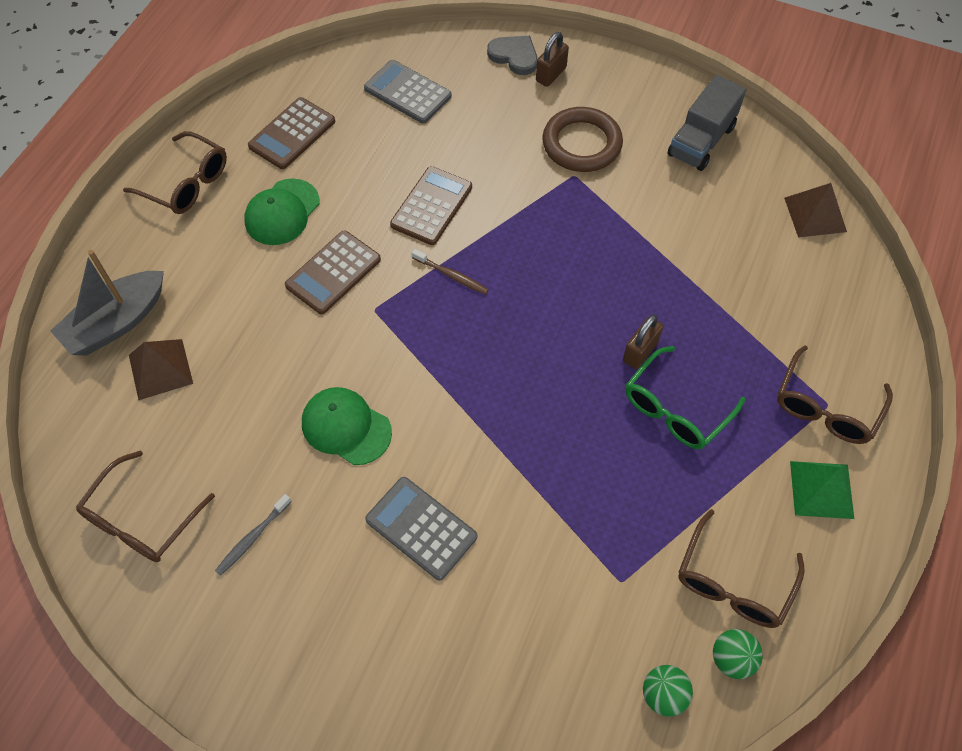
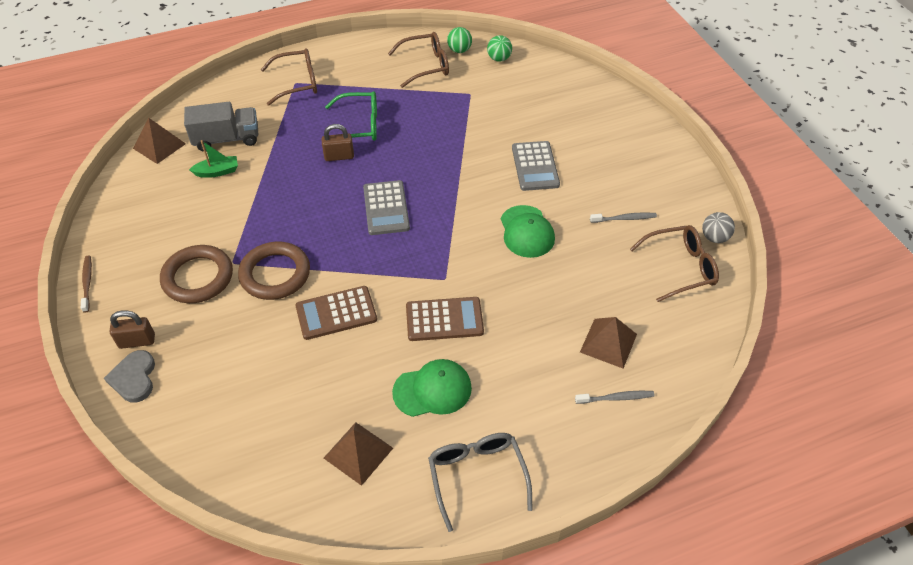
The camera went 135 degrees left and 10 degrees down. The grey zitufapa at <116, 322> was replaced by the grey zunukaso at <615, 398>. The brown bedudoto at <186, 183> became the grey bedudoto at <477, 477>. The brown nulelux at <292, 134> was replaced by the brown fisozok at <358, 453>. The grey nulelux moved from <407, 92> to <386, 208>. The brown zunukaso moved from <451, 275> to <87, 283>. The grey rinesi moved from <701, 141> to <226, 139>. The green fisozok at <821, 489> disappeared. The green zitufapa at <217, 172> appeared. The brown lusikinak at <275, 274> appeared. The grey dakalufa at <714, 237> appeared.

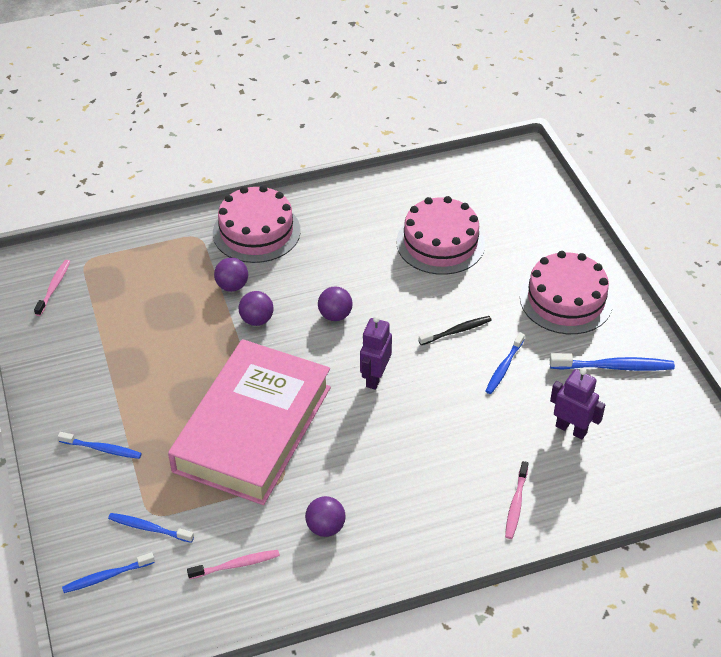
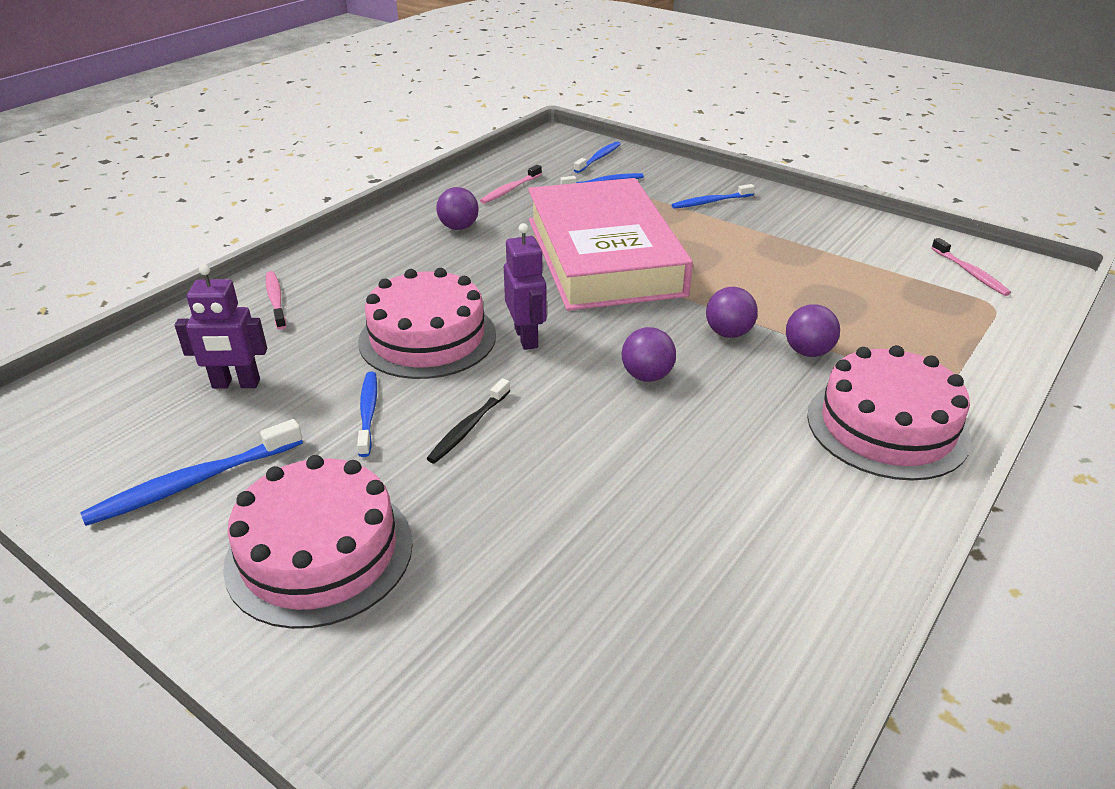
The camera went 145 degrees right and 10 degrees down. The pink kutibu moved from <440, 243> to <427, 338>.

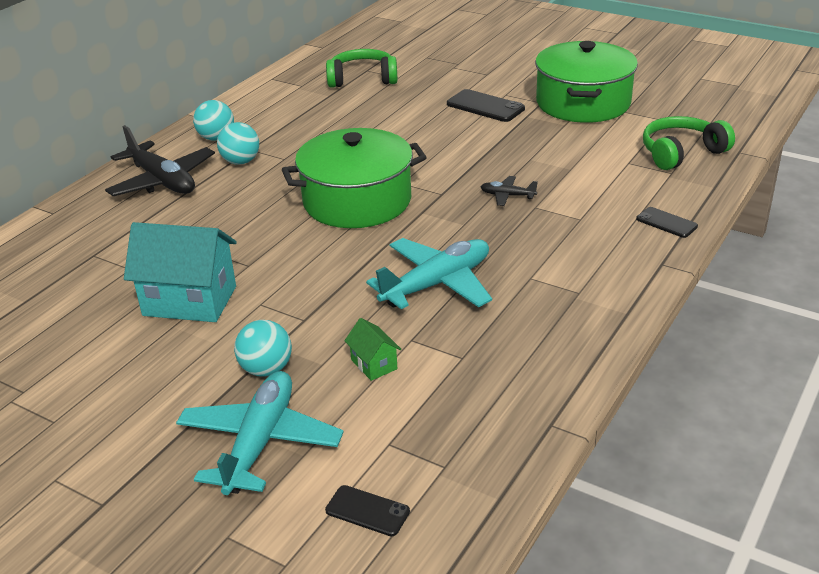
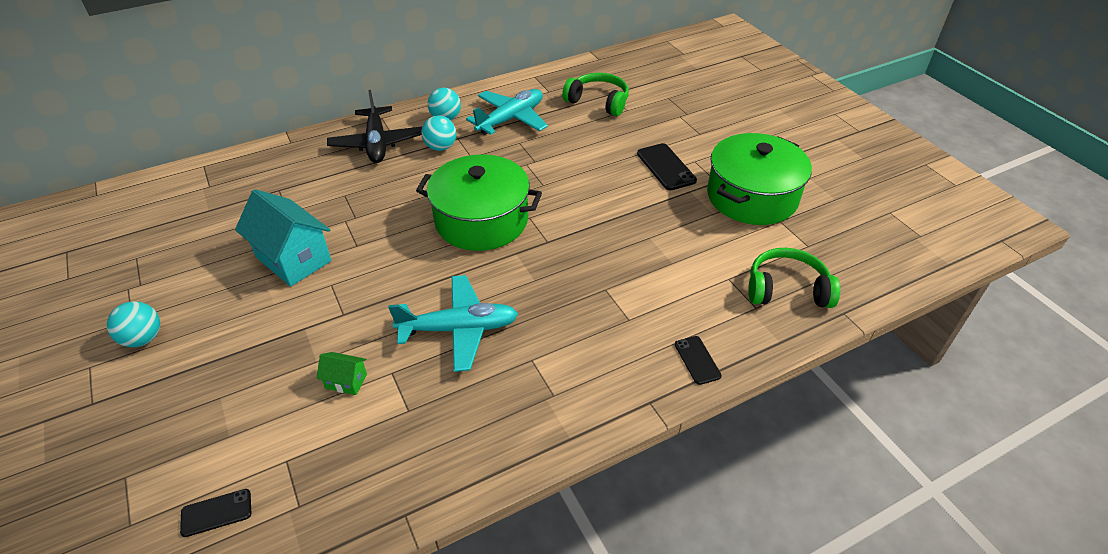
The camera went 30 degrees right and 10 degrees up. The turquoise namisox moved from <260, 442> to <511, 119>. The turquoise dakalufa moved from <266, 369> to <143, 338>. The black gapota at <367, 511> turned 75 degrees counterclockwise. The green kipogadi at <374, 364> turned 75 degrees counterclockwise. The black namisox at <507, 196> disappeared.

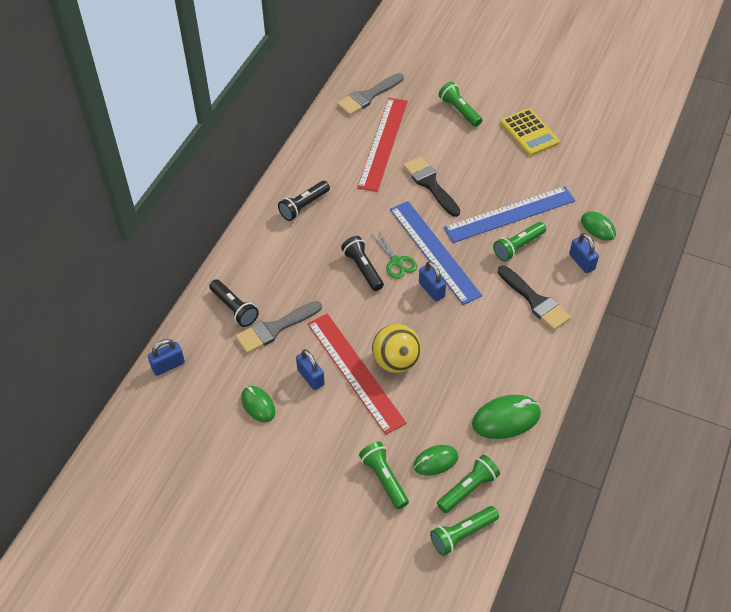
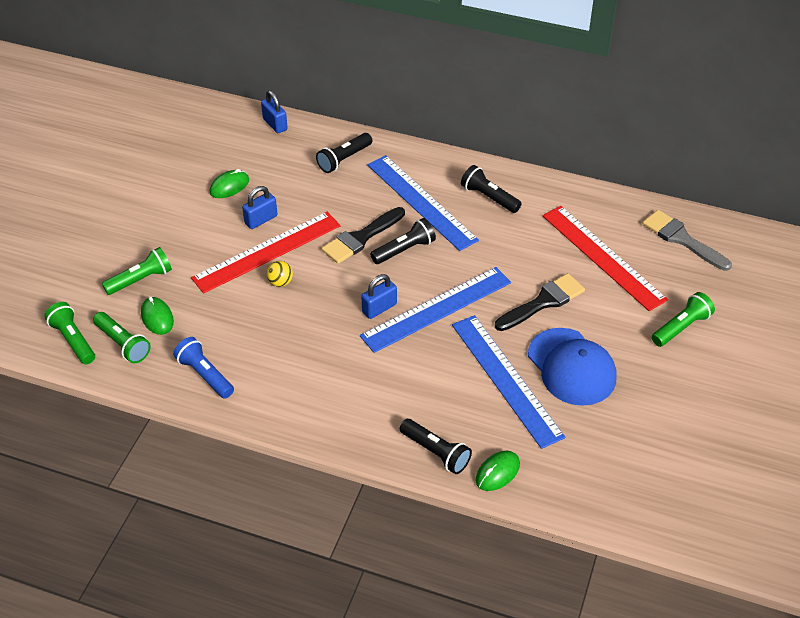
The camera went 85 degrees right and 5 degrees down. The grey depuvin at <274, 329> disappeared. The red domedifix at <383, 143> turned 45 degrees clockwise. The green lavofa at <396, 262> disappeared. The yellow dakalufa at <396, 361> changed to 0.50 times the size. The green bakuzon at <506, 419> was replaced by the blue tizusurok at <205, 375>. The green tizusurok at <518, 247> disappeared. The black depuvin moved from <535, 301> to <361, 238>. The yellow nulelux at <529, 133> disappeared. The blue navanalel at <582, 262> was replaced by the black tizusurok at <436, 452>. The blue domedifix at <421, 202> appeared. The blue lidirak at <571, 367> appeared.

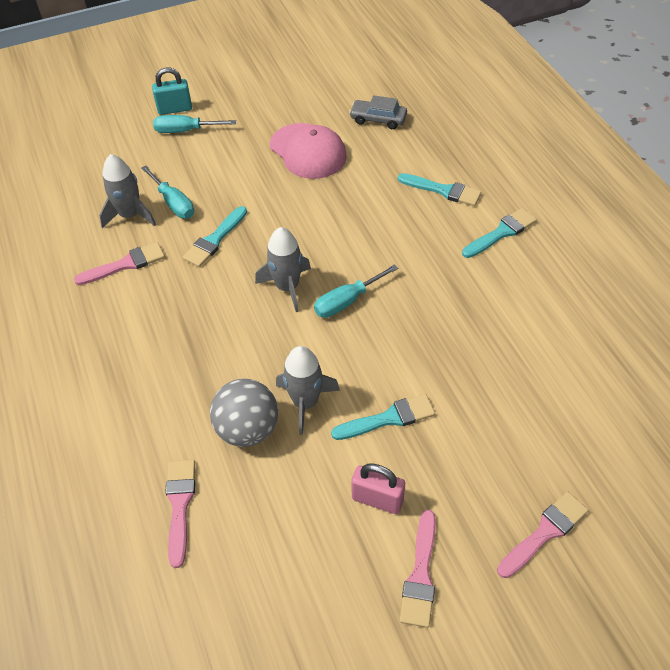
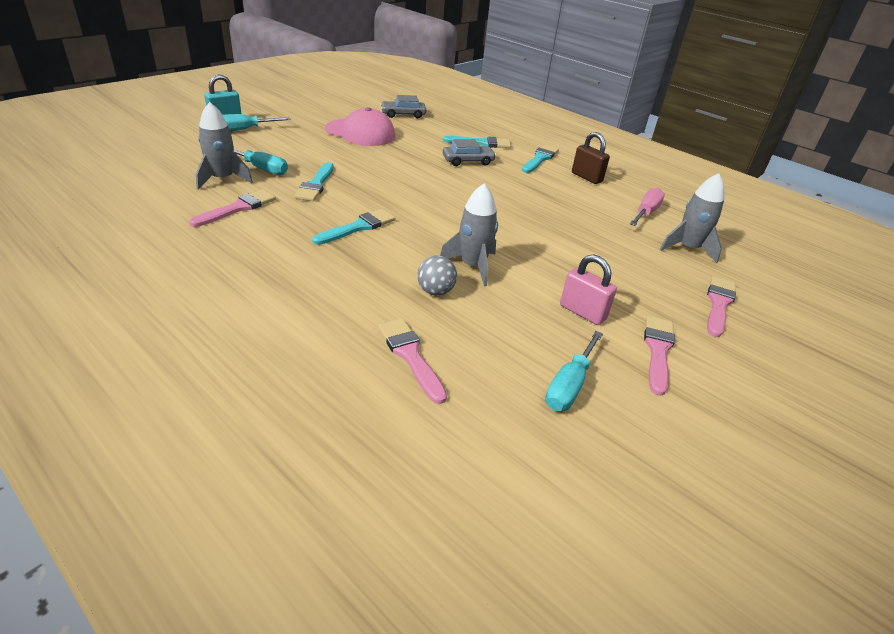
The camera went 30 degrees left and 15 degrees down. The grey dakalufa at <248, 429> changed to 0.60 times the size. The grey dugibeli moved from <287, 287> to <688, 248>. The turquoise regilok moved from <347, 301> to <569, 386>. The turquoise depuvin moved from <388, 418> to <358, 227>. The pink navanalel at <377, 499> turned 45 degrees clockwise. The pink depuvin at <420, 574> turned 150 degrees counterclockwise. The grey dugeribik at <468, 161> appeared. The brown navanalel at <586, 177> appeared. The pink regilok at <646, 212> appeared.

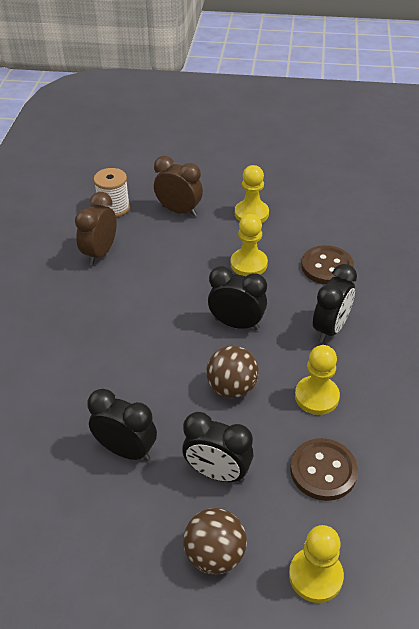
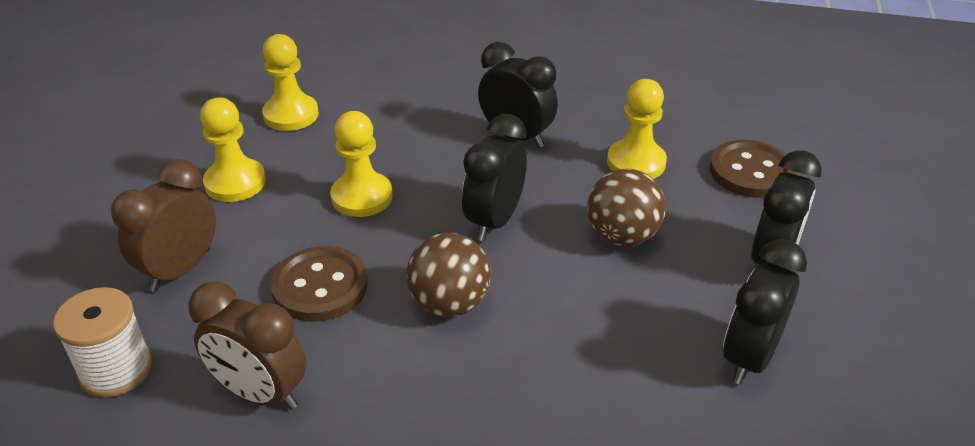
The camera went 85 degrees left and 5 degrees down. The brown dakalufa moved from <215, 555> to <449, 303>. The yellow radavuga moved from <315, 576> to <291, 115>. The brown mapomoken moved from <327, 267> to <320, 286>.

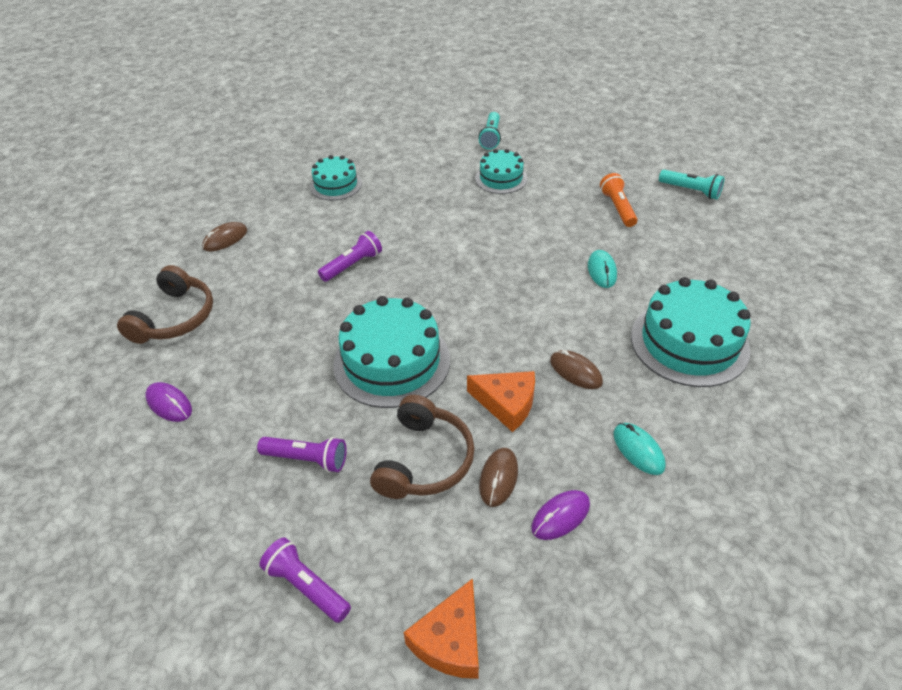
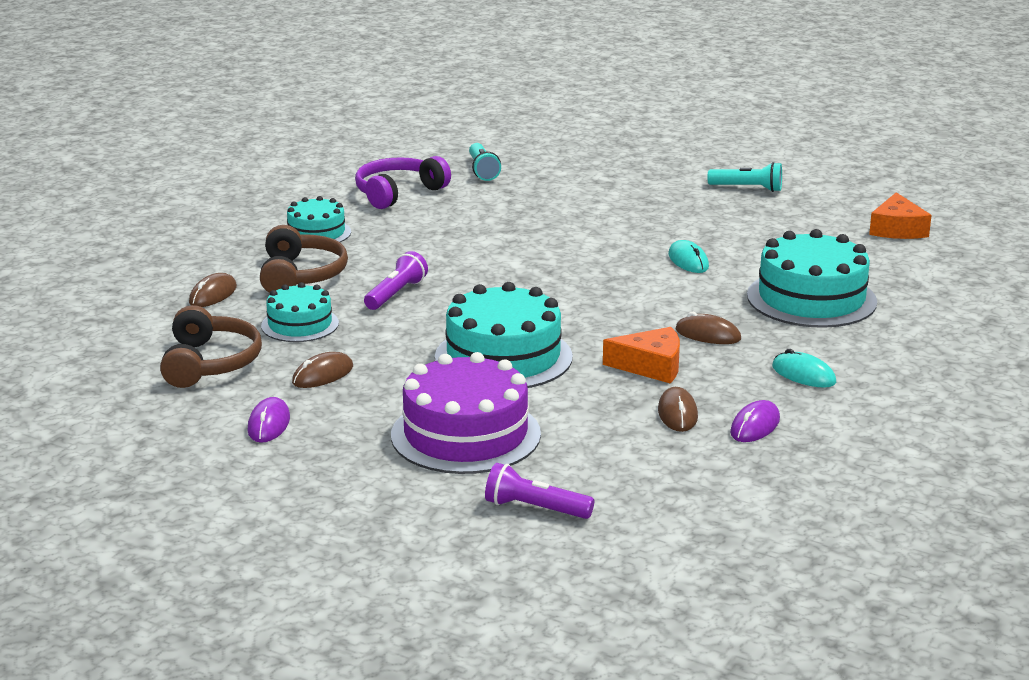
The camera went 20 degrees left and 20 degrees down. The purple bakuzon at <169, 404> turned 75 degrees clockwise. The purple tizusurok at <307, 459> was replaced by the purple kutibu at <465, 434>. The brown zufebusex moved from <424, 460> to <301, 275>. The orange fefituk moved from <450, 640> to <897, 229>. The turquoise kutibu moved from <501, 178> to <300, 324>. The orange tizusurok at <617, 208> disappeared. The brown bakuzon at <323, 375> appeared. The purple zufebusex at <398, 193> appeared.

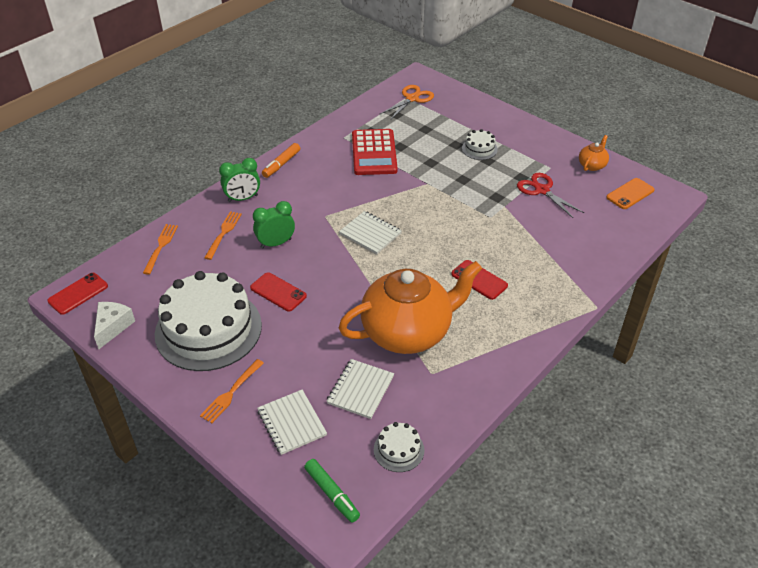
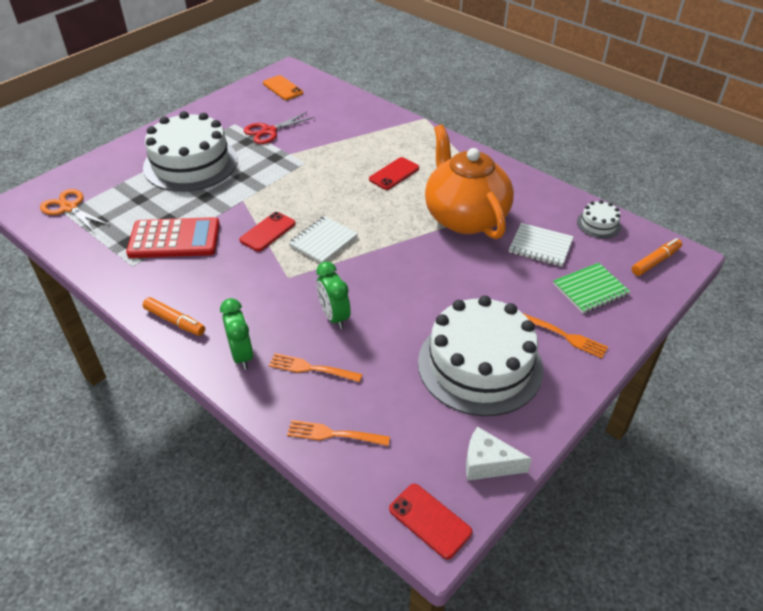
The camera went 90 degrees left and 0 degrees up. The red gapota moved from <278, 292> to <267, 232>. The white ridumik at <291, 423> became the green ridumik at <590, 289>. The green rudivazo at <332, 494> became the orange rudivazo at <655, 261>. The white kutibu at <479, 149> changed to 2.36 times the size. The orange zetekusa at <592, 165> disappeared.

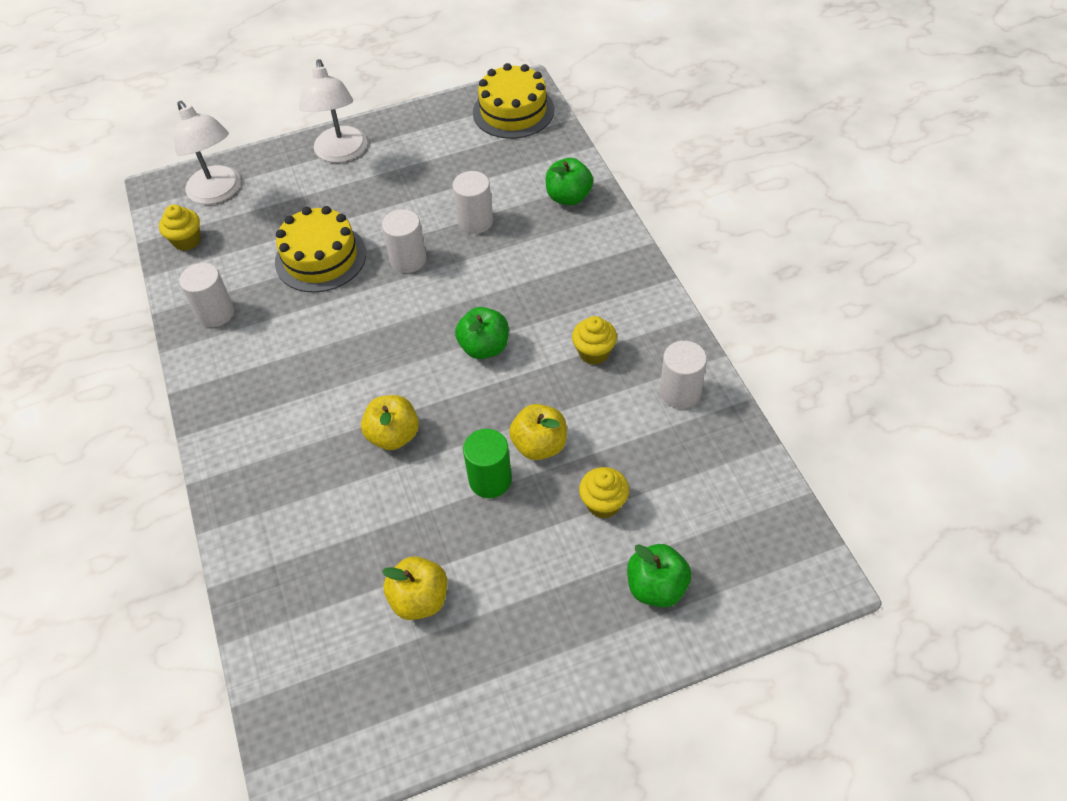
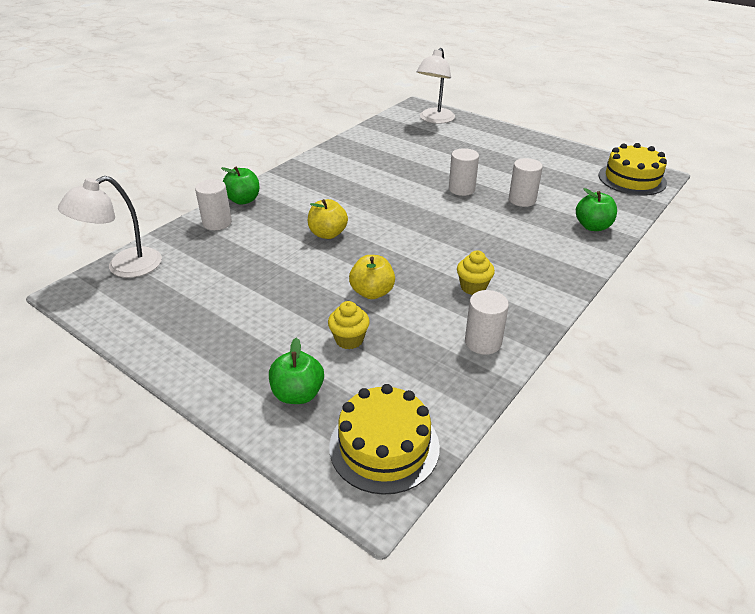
The camera went 55 degrees right and 15 degrees down. The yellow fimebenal at <187, 241> disappeared. The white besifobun moved from <215, 313> to <217, 223>. The yellow kutibu moved from <320, 258> to <384, 446>. The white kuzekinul moved from <341, 153> to <124, 267>. The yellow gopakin at <419, 599> disappeared. The green gopakin moved from <484, 347> to <243, 200>. The green besifobun at <490, 480> disappeared.

